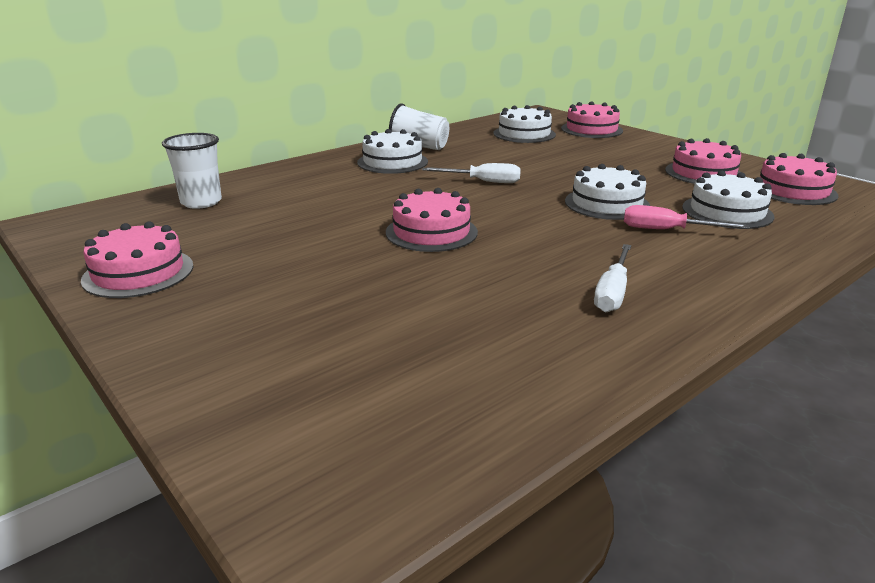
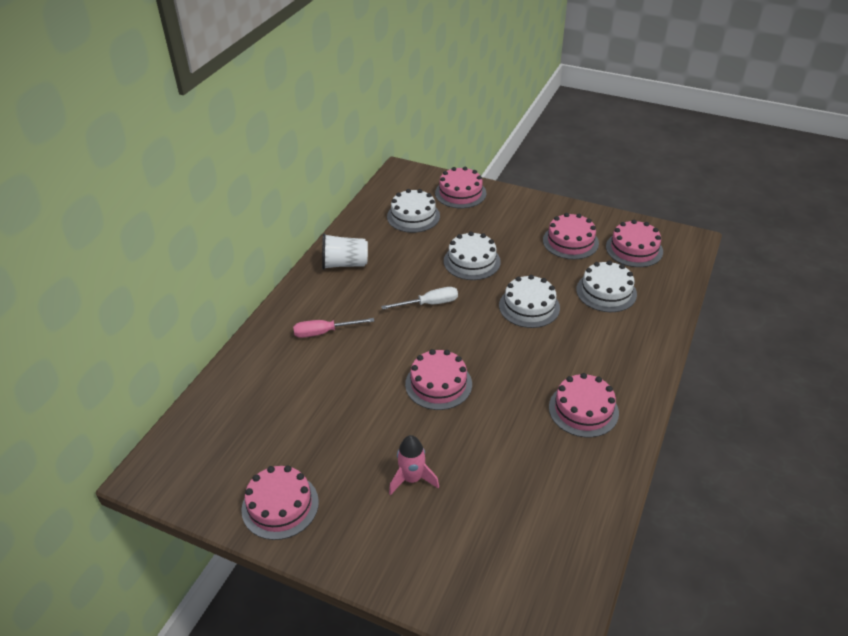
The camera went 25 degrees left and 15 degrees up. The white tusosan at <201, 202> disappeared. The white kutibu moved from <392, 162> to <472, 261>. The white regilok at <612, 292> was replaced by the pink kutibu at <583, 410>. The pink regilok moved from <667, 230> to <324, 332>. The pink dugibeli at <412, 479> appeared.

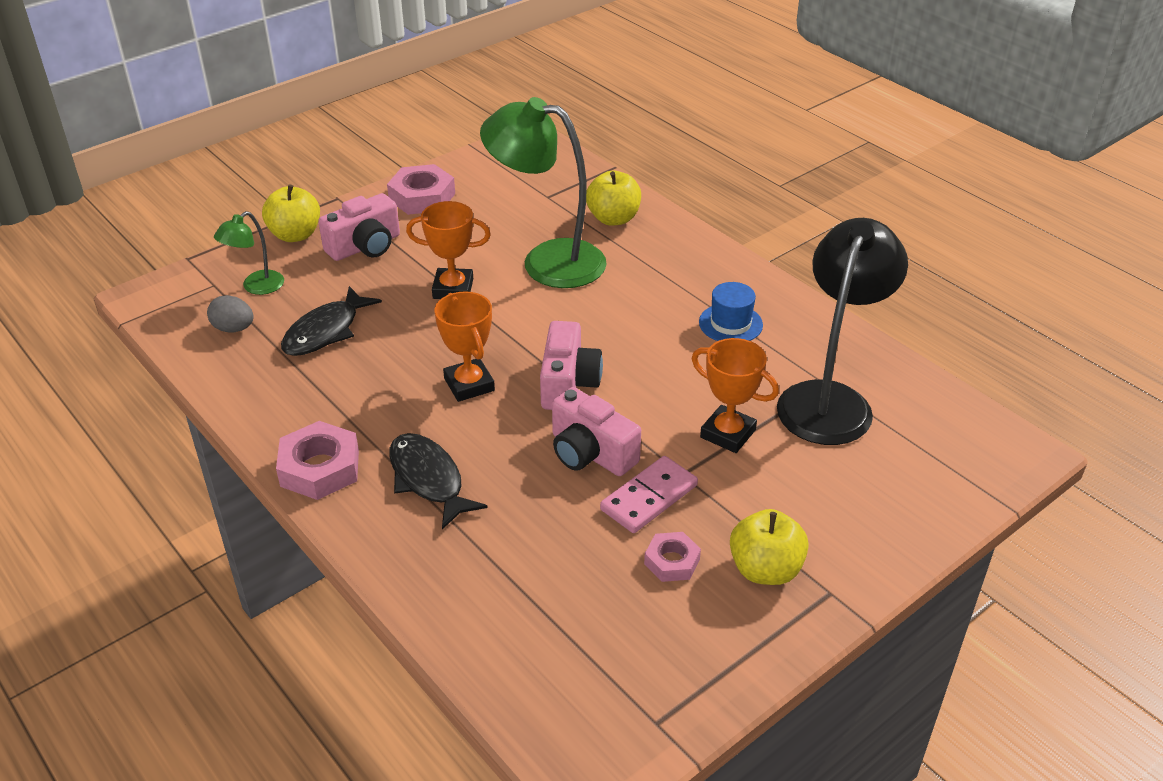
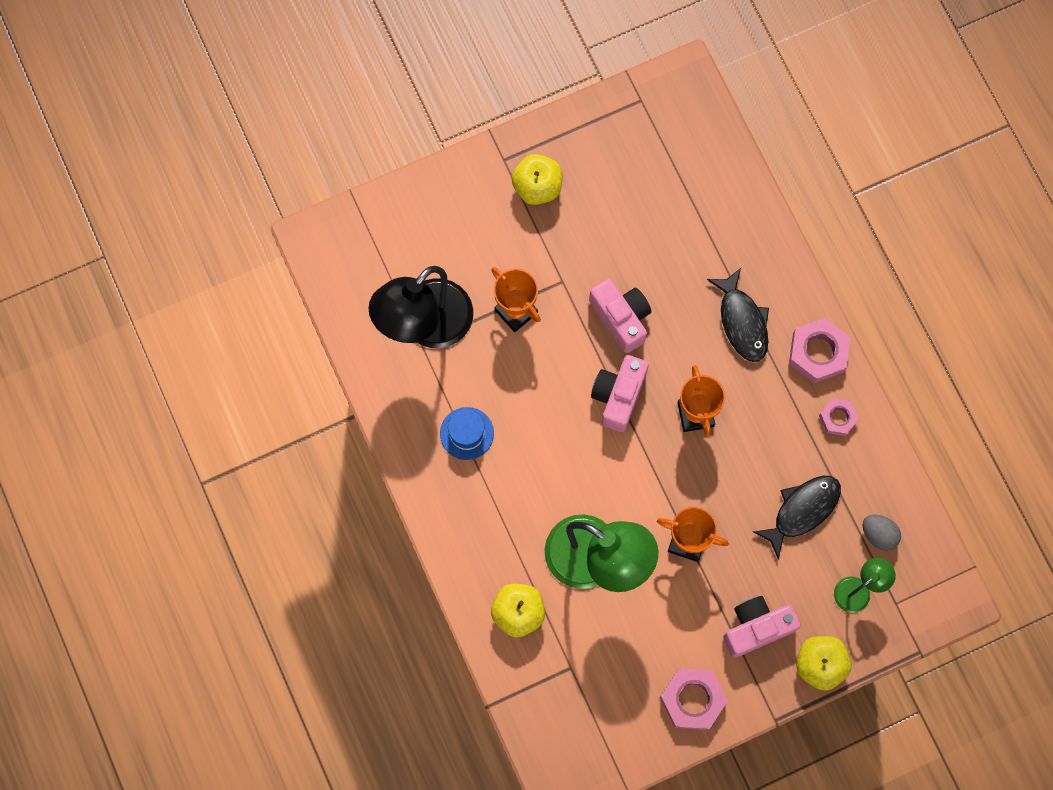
The camera went 165 degrees left and 35 degrees up. The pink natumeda at <649, 498> disappeared. The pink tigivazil moved from <672, 561> to <838, 418>.

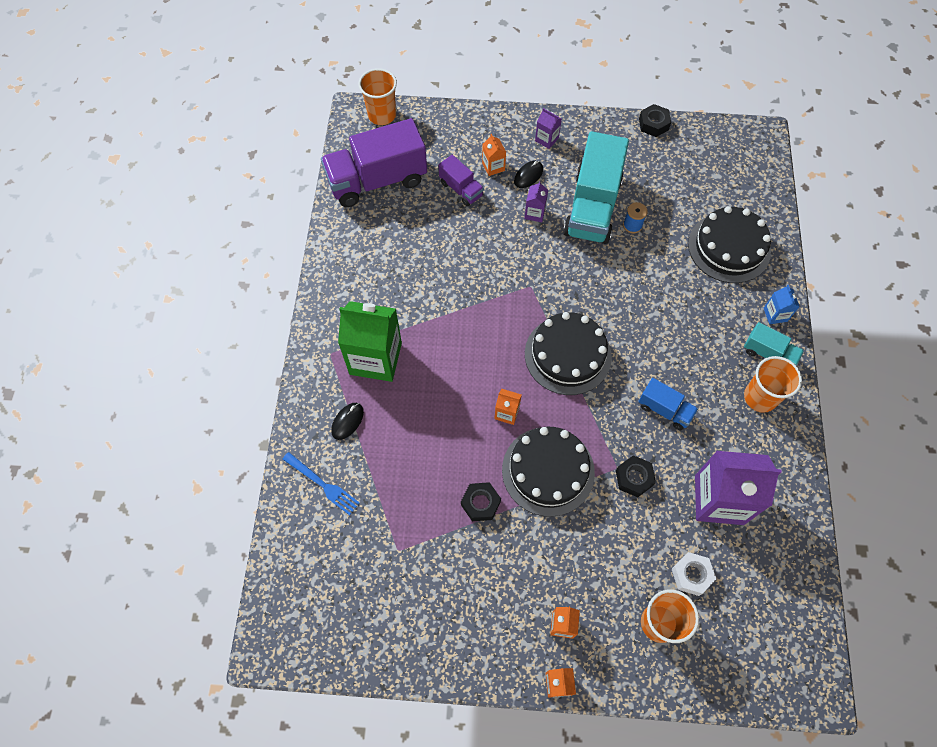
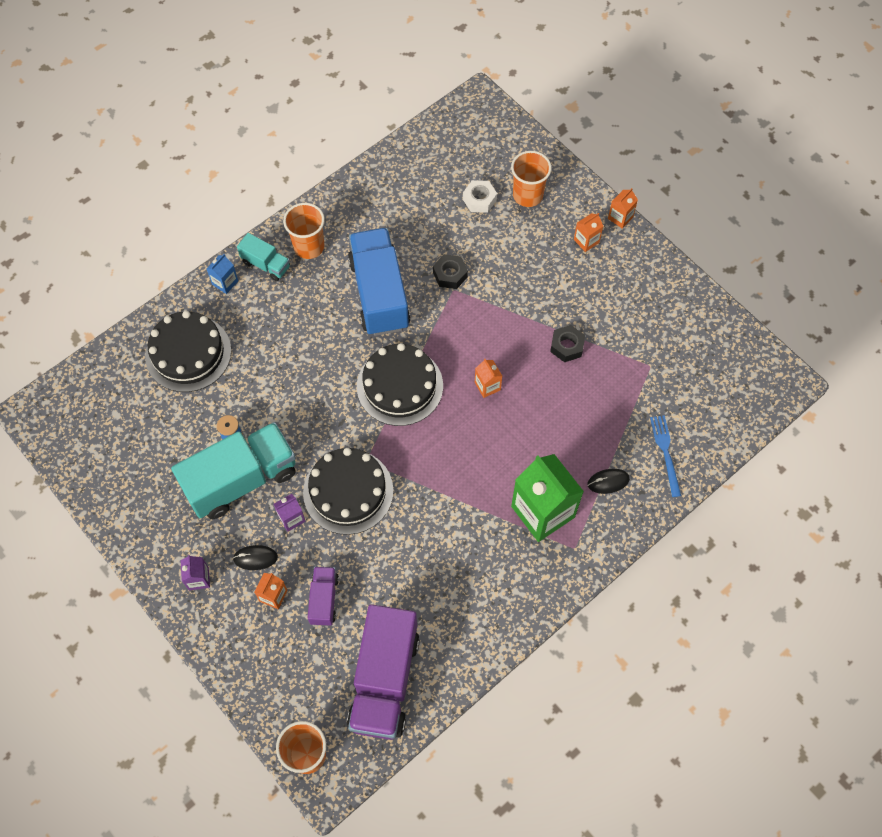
The camera went 135 degrees left and 0 degrees up. The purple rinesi at <377, 180> turned 75 degrees clockwise. The black kutibu moved from <548, 471> to <348, 491>. The blue rinesi at <664, 410> changed to 2.05 times the size. The black tigivazil at <653, 124> disappeared. The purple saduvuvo at <719, 499> disappeared. The turquoise rinesi at <768, 354> turned 135 degrees clockwise.

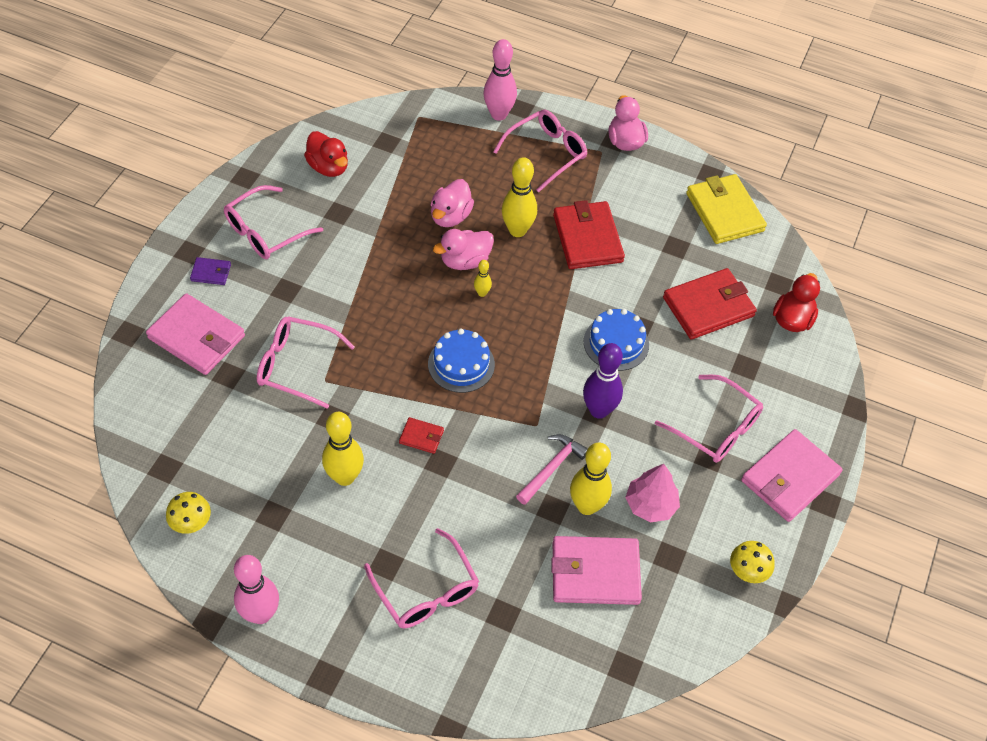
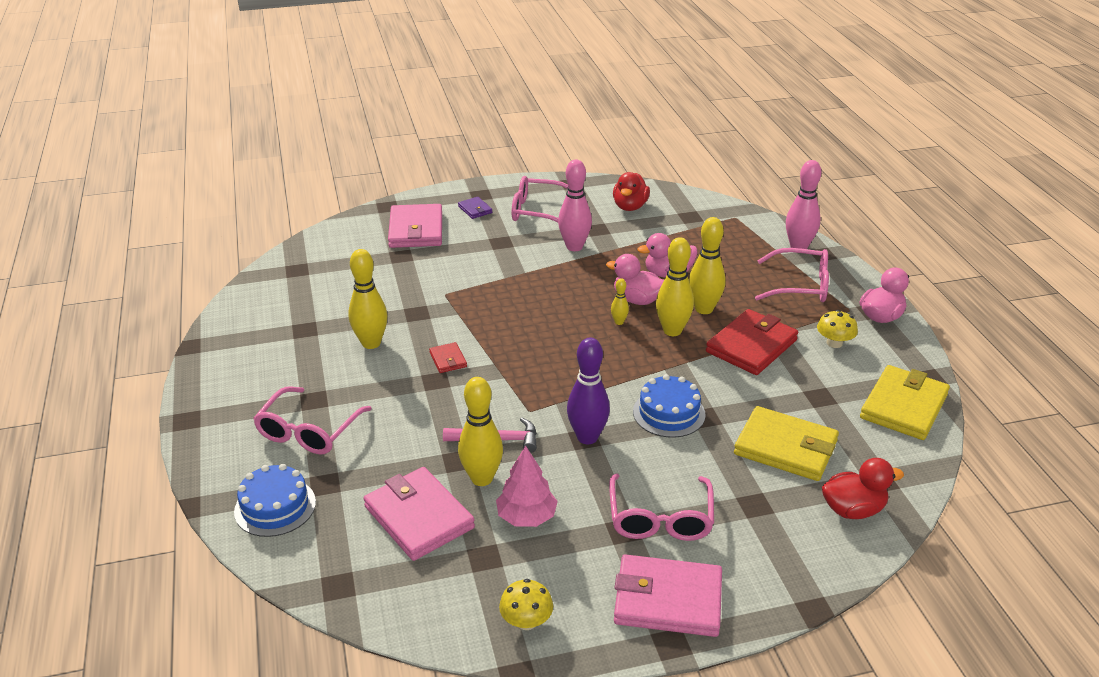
The camera went 55 degrees right and 20 degrees down. The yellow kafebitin moved from <191, 522> to <834, 343>. The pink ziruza moved from <261, 614> to <574, 247>. The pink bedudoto at <296, 365> disappeared. The blue kutibu moved from <461, 364> to <275, 507>. The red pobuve at <708, 307> became the yellow pobuve at <785, 448>. The yellow ziruza at <672, 331> appeared.

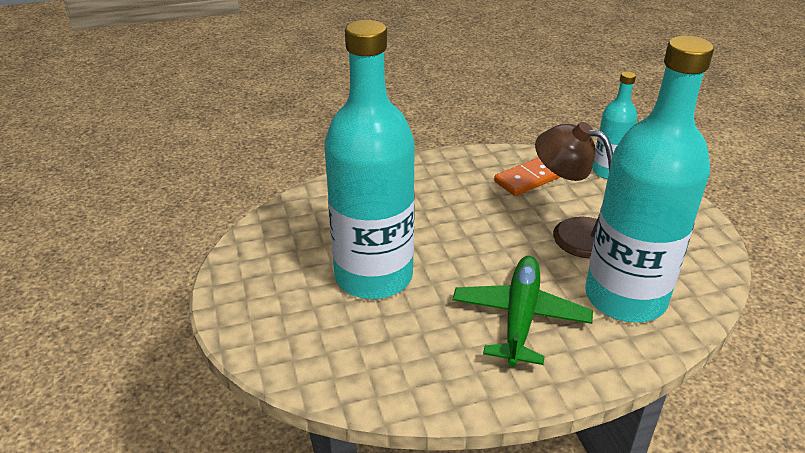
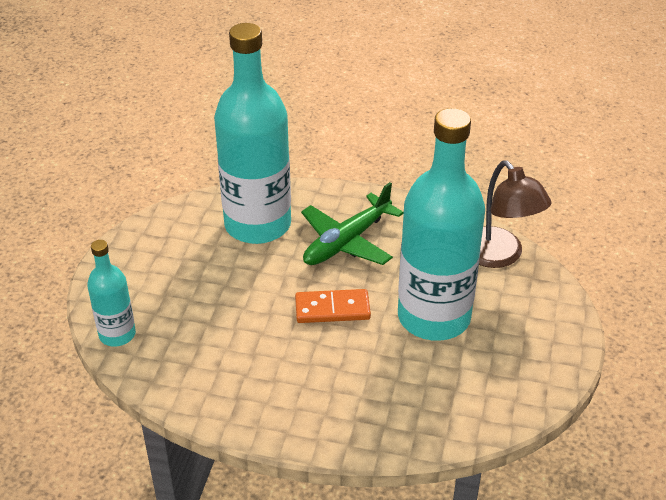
The camera went 150 degrees left and 5 degrees up. The orange natumeda moved from <529, 179> to <332, 309>. The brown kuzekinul moved from <571, 233> to <499, 256>.

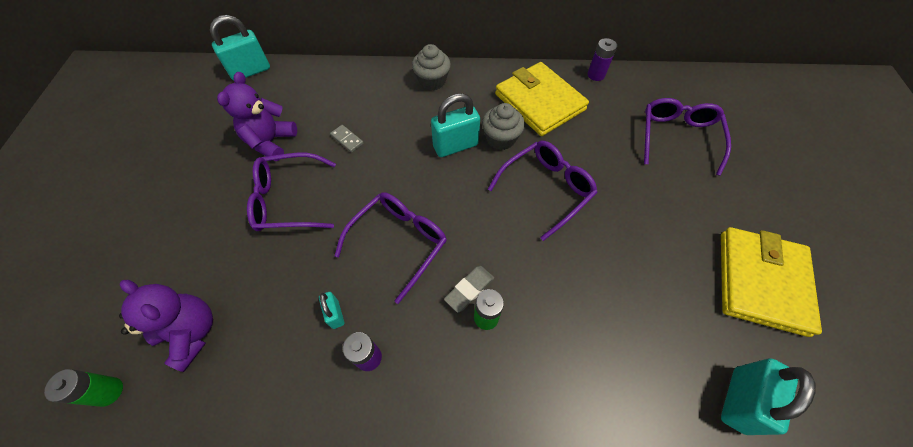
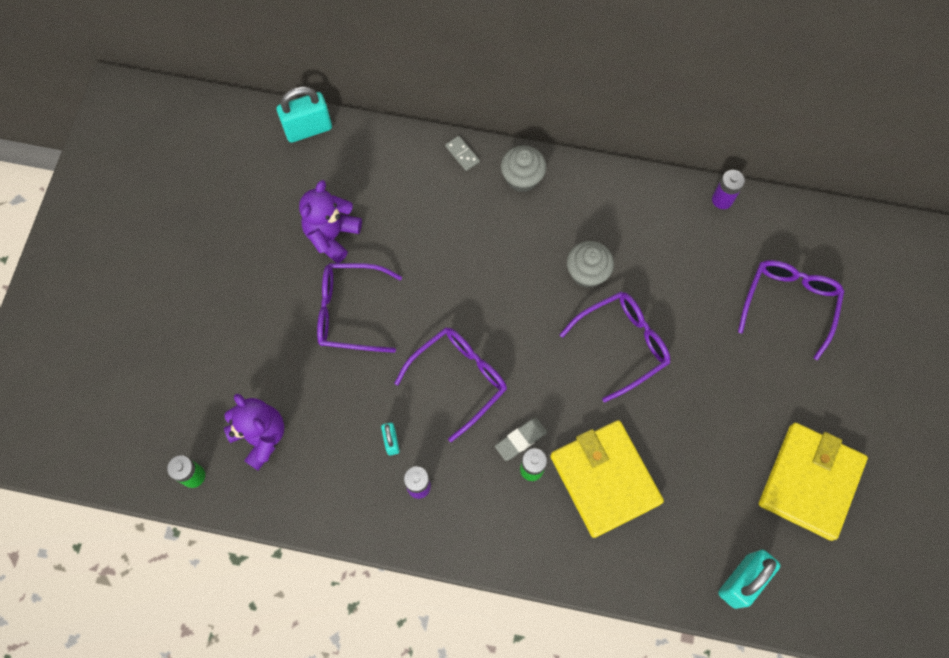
The camera went 10 degrees right and 10 degrees up. The grey natumeda moved from <347, 139> to <462, 154>. The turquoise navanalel at <455, 146> disappeared. The yellow pobuve moved from <539, 102> to <605, 479>.

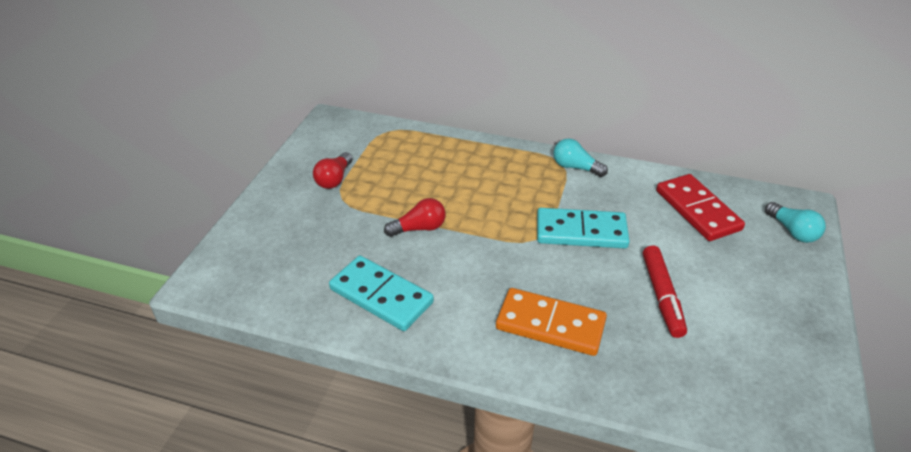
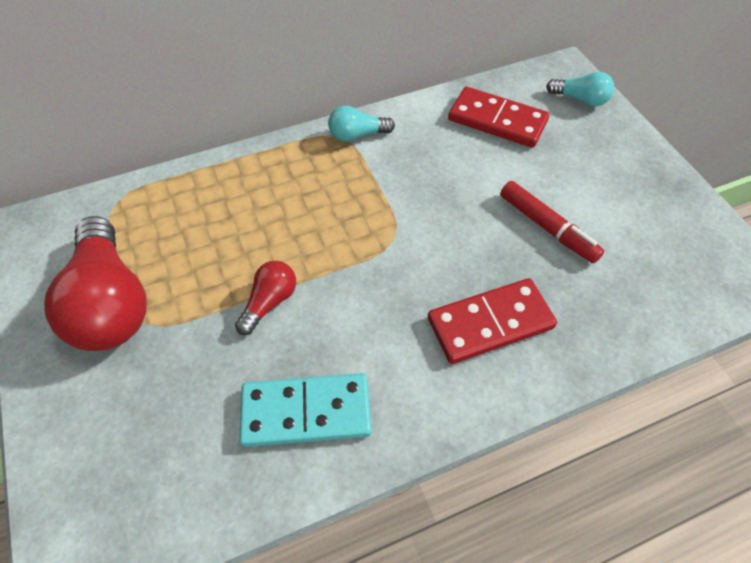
The camera went 40 degrees left and 15 degrees up. The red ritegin at <334, 179> changed to 2.05 times the size. The orange natumeda at <550, 324> became the red natumeda at <490, 323>. The turquoise natumeda at <581, 232> disappeared.

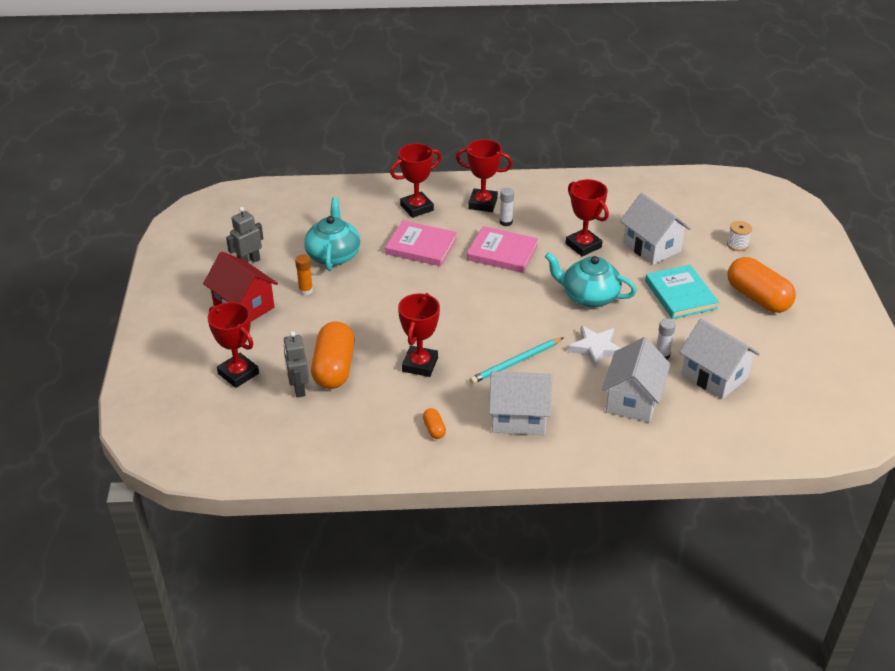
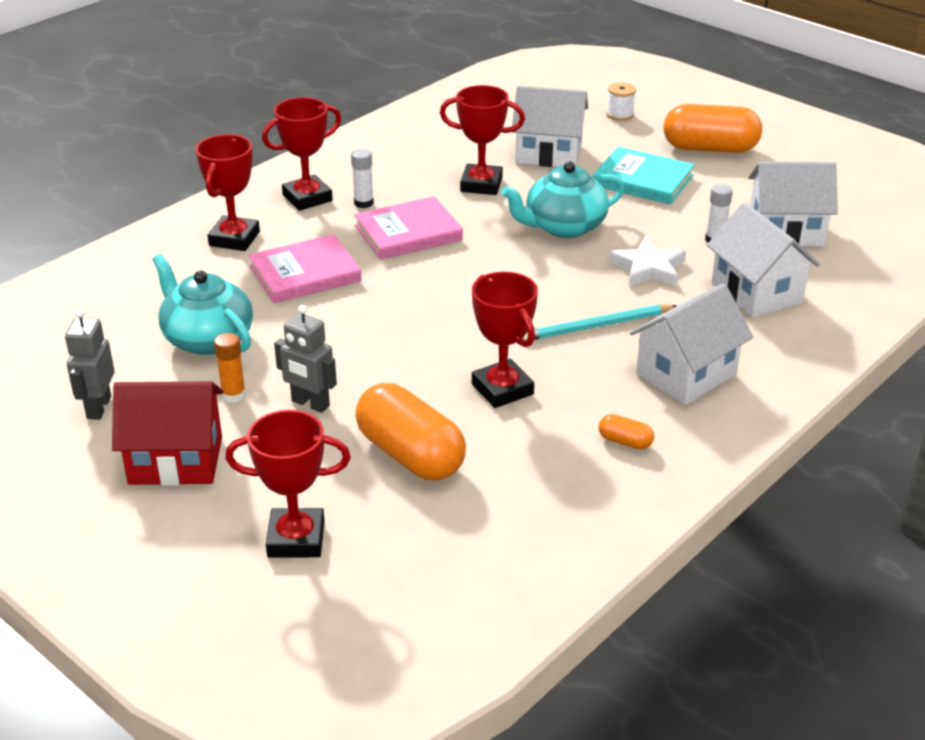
The camera went 45 degrees left and 5 degrees down. The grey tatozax moved from <298, 388> to <310, 404>. The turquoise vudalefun at <515, 362> turned 60 degrees clockwise.

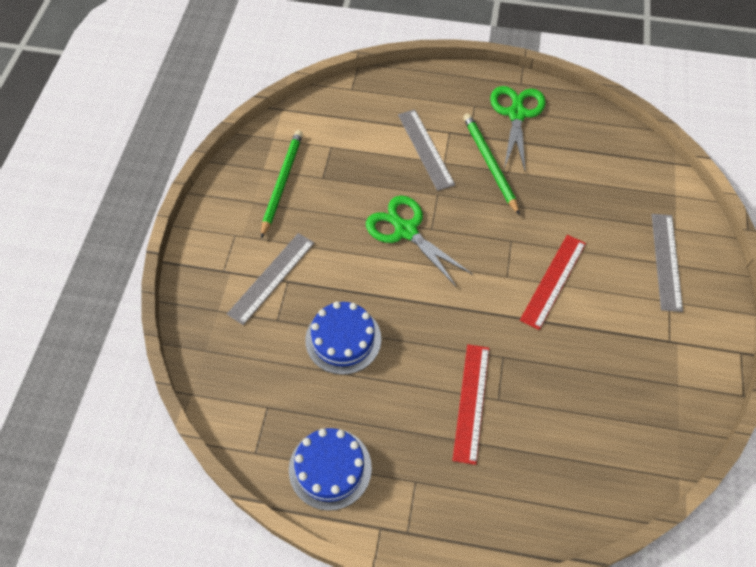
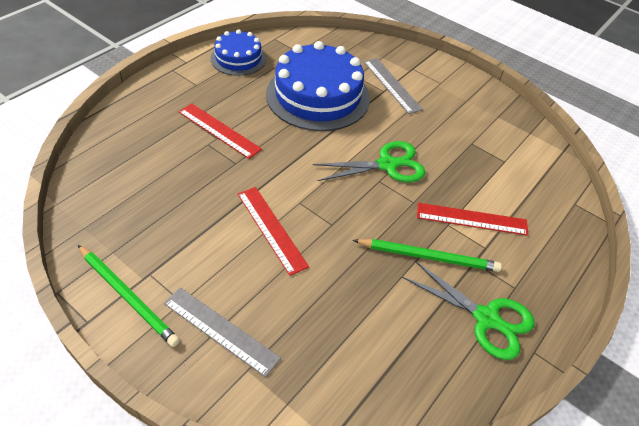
The camera went 115 degrees right and 10 degrees down. The green vudalefun moved from <282, 183> to <127, 296>. The blue kutibu at <343, 339> changed to 1.78 times the size. The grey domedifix at <425, 149> became the red domedifix at <471, 219>.

